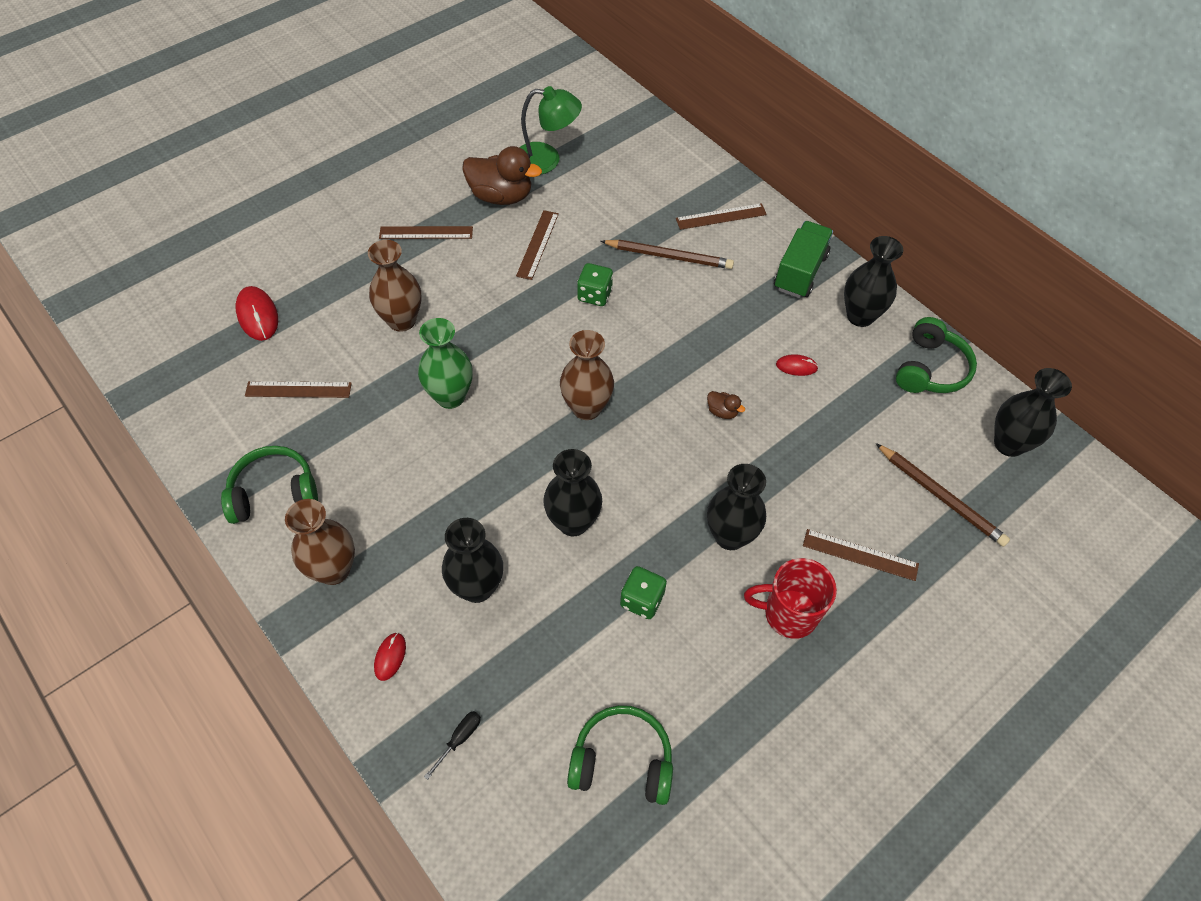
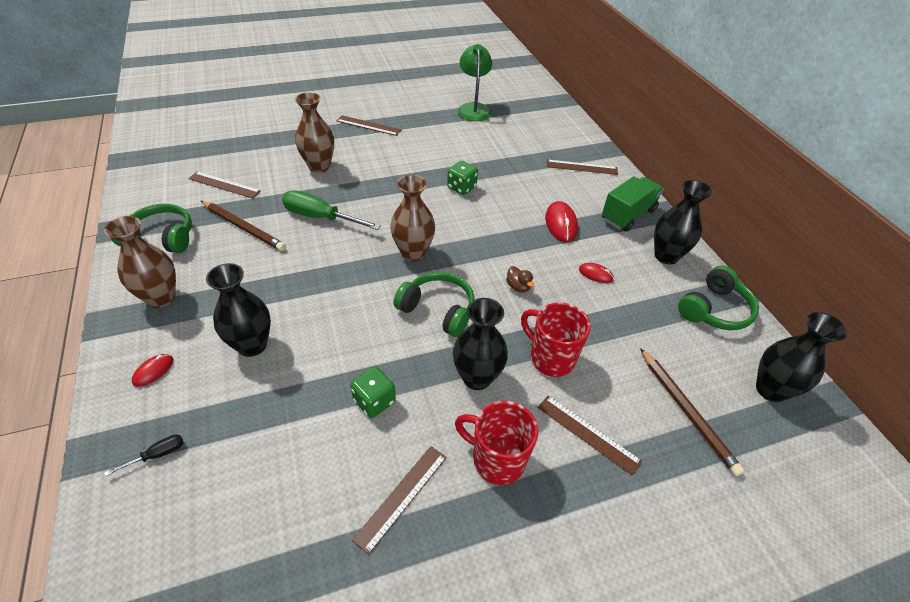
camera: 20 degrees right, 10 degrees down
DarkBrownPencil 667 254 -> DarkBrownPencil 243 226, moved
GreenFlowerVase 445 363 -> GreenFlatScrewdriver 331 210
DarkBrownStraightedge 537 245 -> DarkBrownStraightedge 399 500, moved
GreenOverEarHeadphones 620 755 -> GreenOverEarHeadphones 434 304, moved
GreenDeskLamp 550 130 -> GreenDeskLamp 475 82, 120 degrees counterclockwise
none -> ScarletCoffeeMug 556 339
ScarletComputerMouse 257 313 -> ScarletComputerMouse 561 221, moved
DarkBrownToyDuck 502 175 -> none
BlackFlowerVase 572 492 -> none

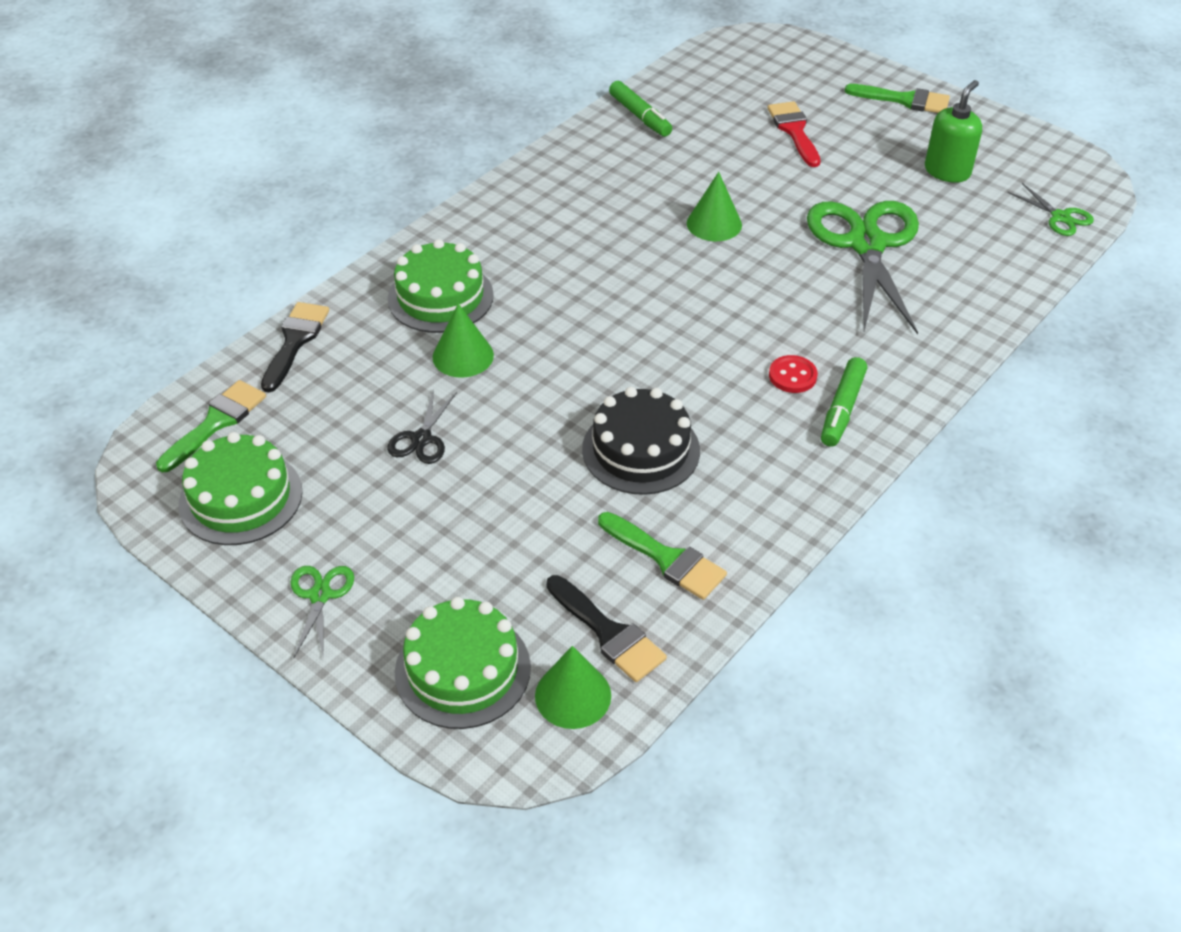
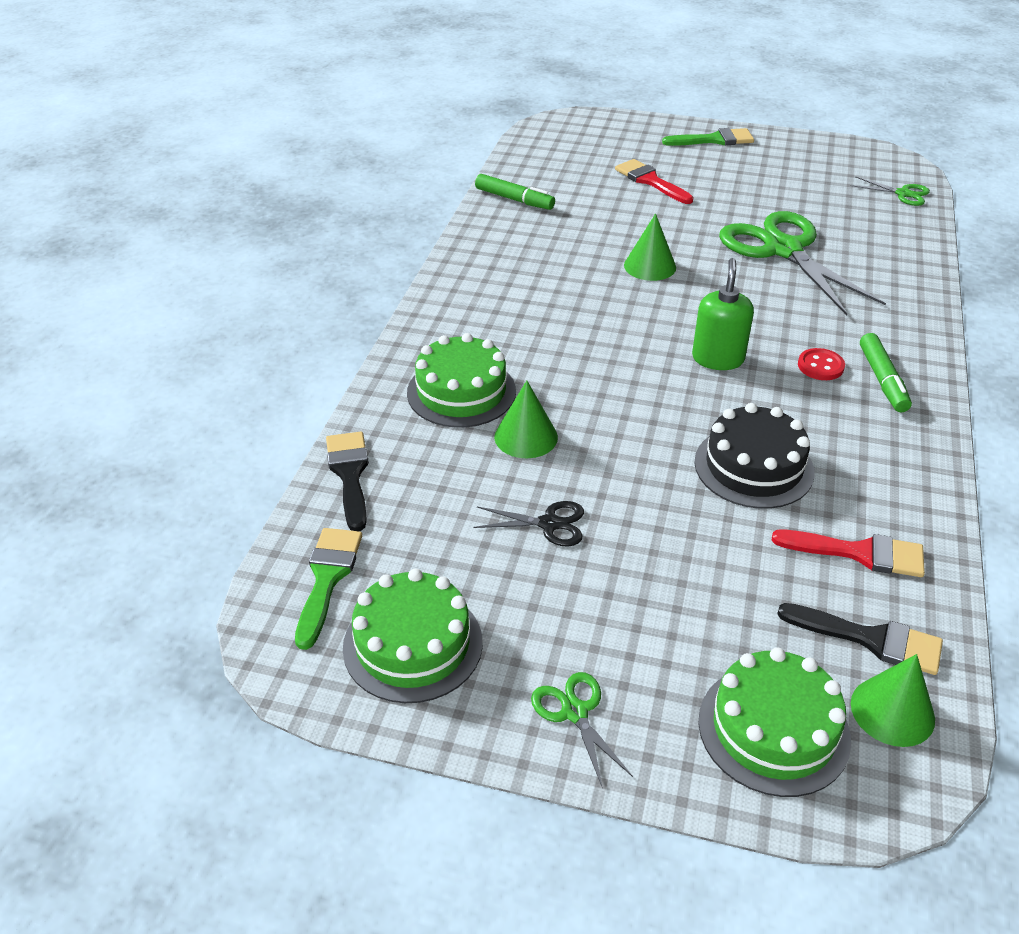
camera: 25 degrees left, 5 degrees down
BlackShears 422 426 -> BlackShears 528 524, 75 degrees counterclockwise
GreenSoapDispenser 953 131 -> GreenSoapDispenser 723 314, moved
GreenPaintbrush 662 556 -> ScarletPaintbrush 848 553

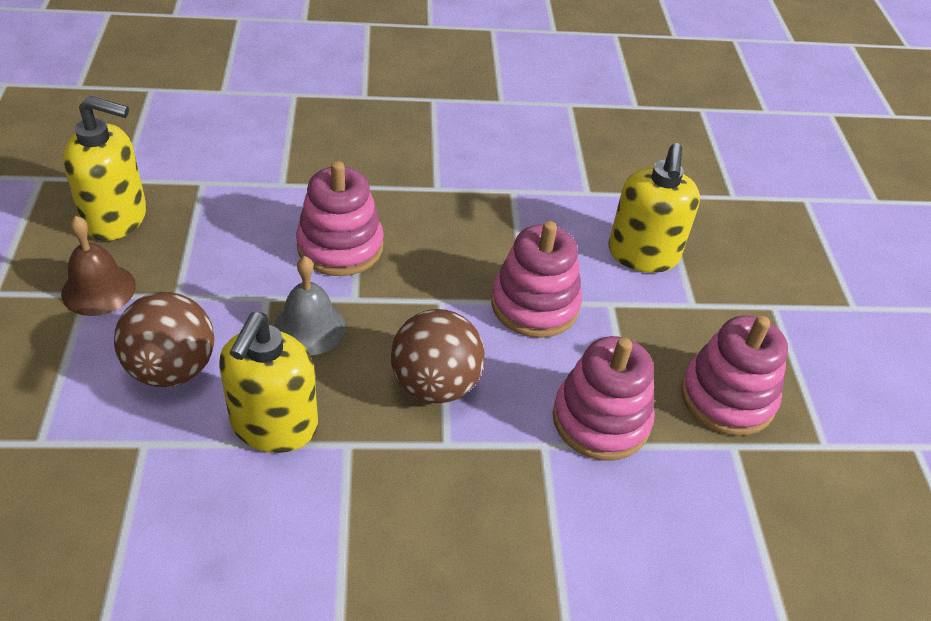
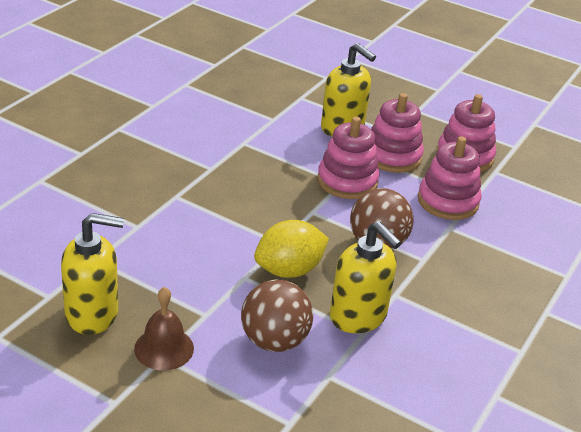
camera: 55 degrees left, 10 degrees down
YellowSoapDispenser 105 168 -> YellowSoapDispenser 92 274, 45 degrees clockwise
AshGreyBell 310 305 -> YellowLemon 291 249
PinkStackingToy 340 218 -> PinkStackingToy 397 133, moved

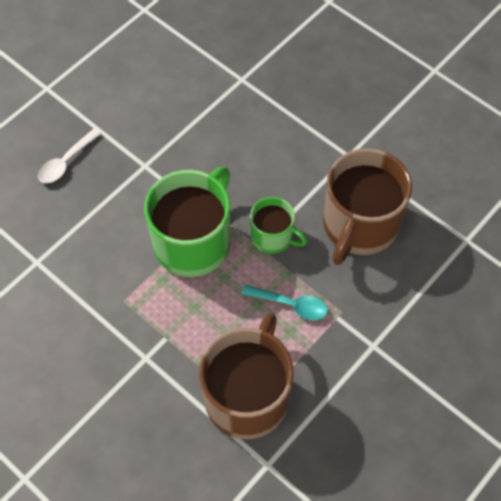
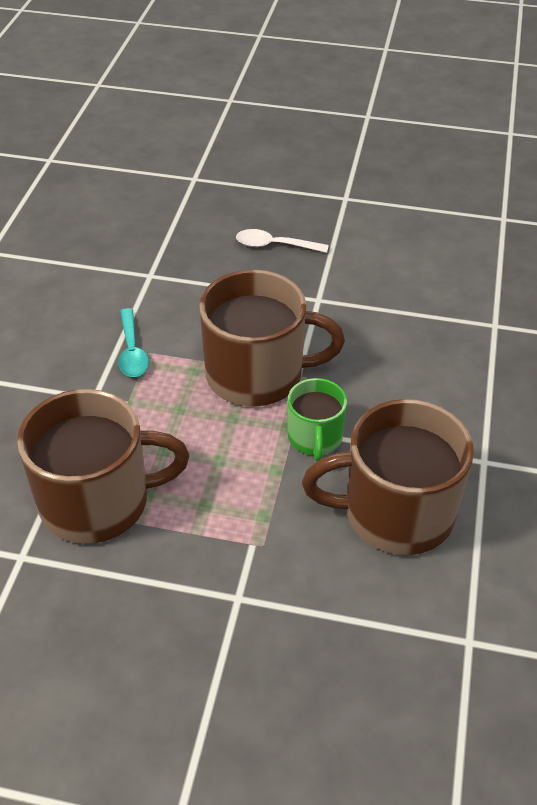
camera: 60 degrees right, 15 degrees down
TealTablespoon 285 302 -> TealTablespoon 133 342, moved
GreenCoffeeMug 187 221 -> DarkBrownCoffeeMug 272 338

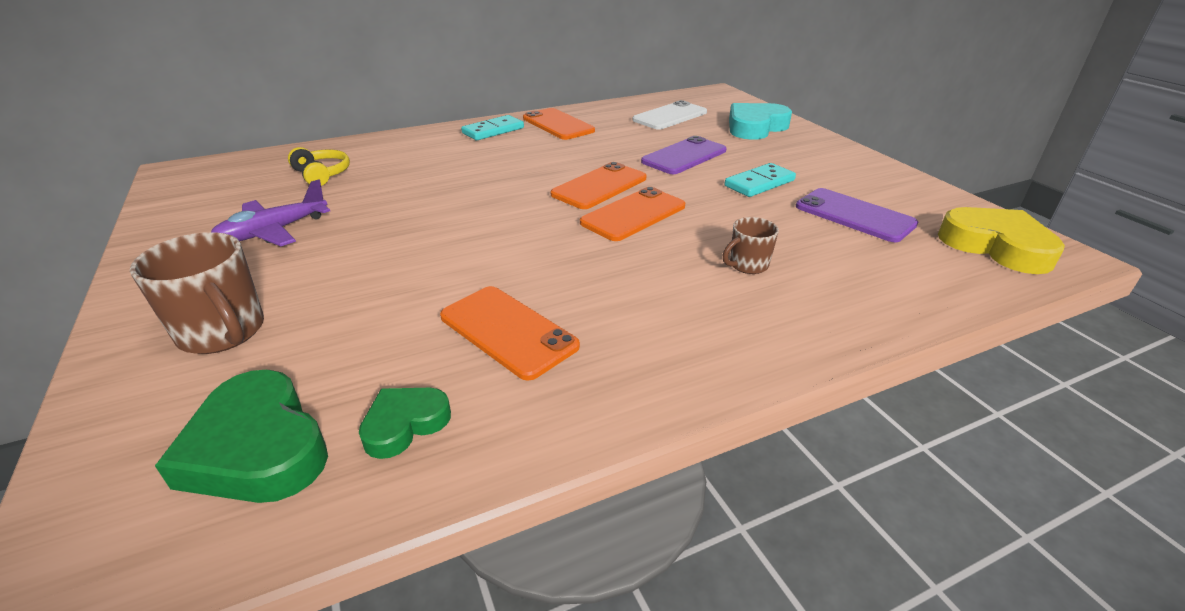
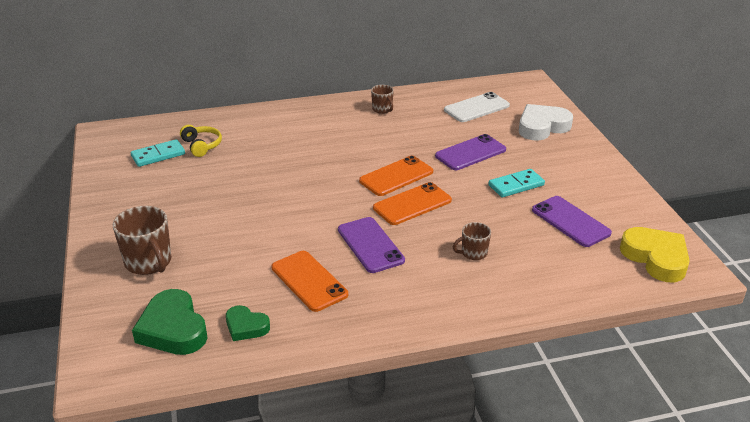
camera: 10 degrees right, 0 degrees up
TealDomino 492 127 -> TealDomino 158 153, moved
GreenHeartShape 405 423 -> GreenHeartShape 248 323, 120 degrees counterclockwise
none -> VioletMobilePhone 371 245
BrightOrangeMobilePhone 559 124 -> DarkBrownCoffeeMug 382 99
TealHeartShape 760 121 -> PureWhiteHeartShape 546 122
VioletToyPlane 270 213 -> none

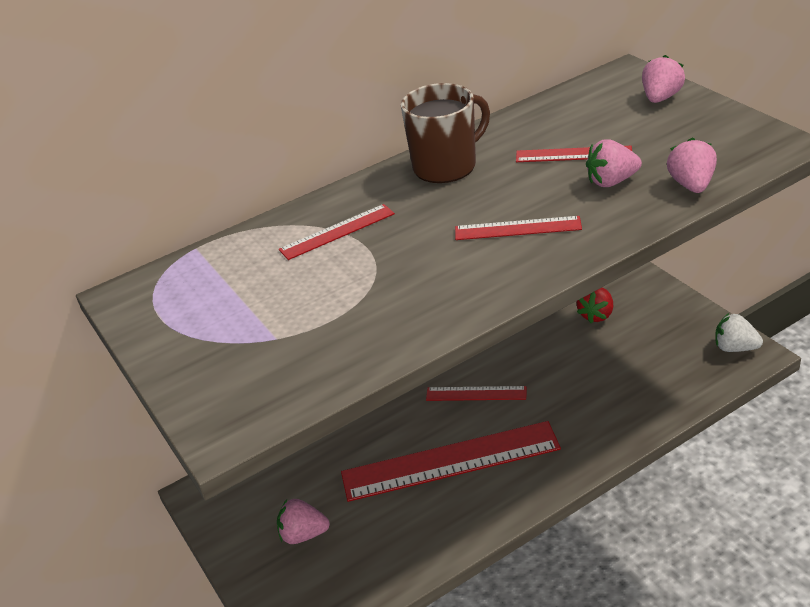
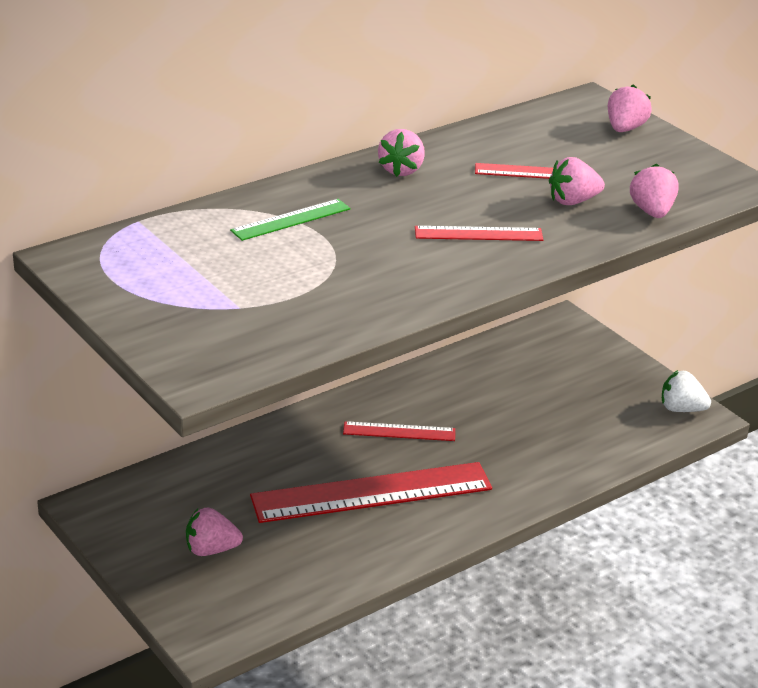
camera: 10 degrees left, 5 degrees down
ScarletStraightedge 337 232 -> GreenStraightedge 290 220
DarkBrownCoffeeMug 445 133 -> PinkStrawberry 401 153
ScarletStrawberry 595 305 -> none

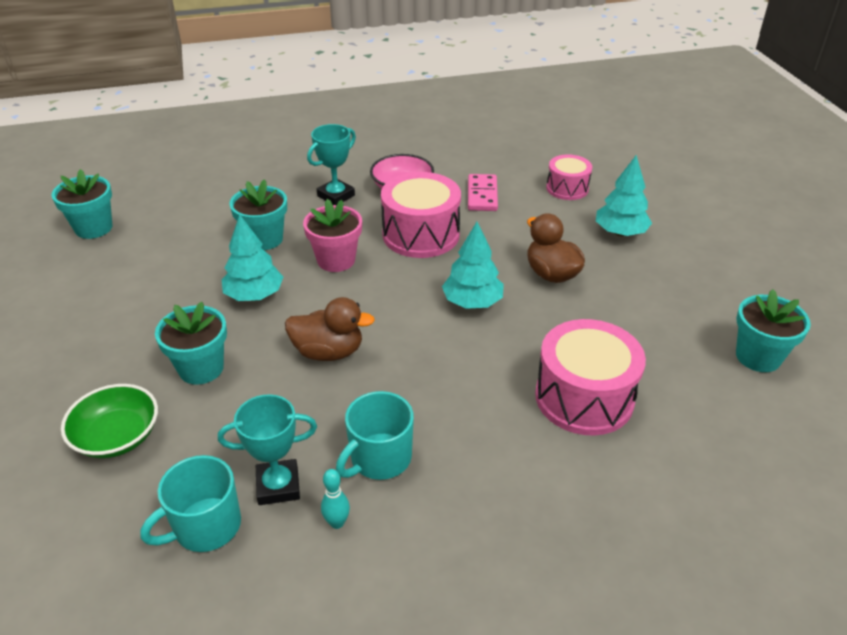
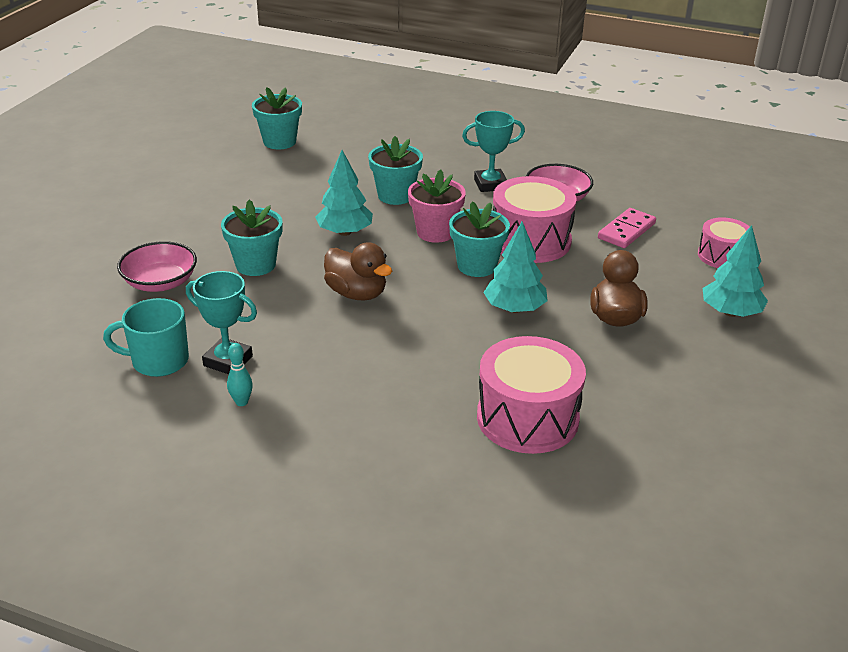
camera: 35 degrees right, 5 degrees down
GreenDeepDish 109 421 -> PinkDeepDish 157 266
TealFlowerPot 773 330 -> TealFlowerPot 479 239, moved
TealCoffeeMug 375 435 -> none

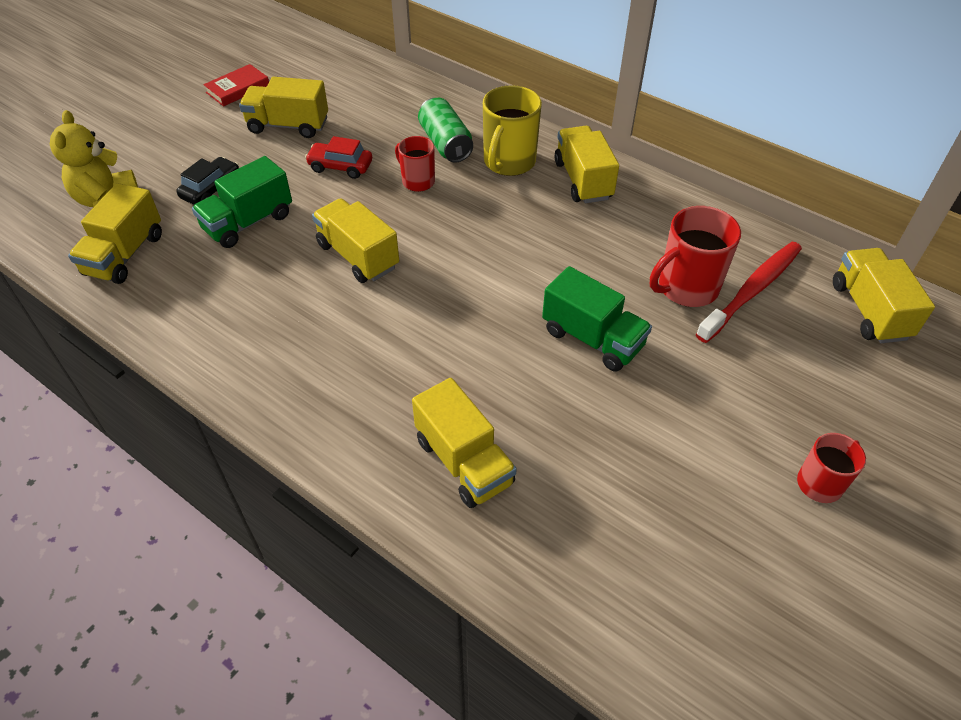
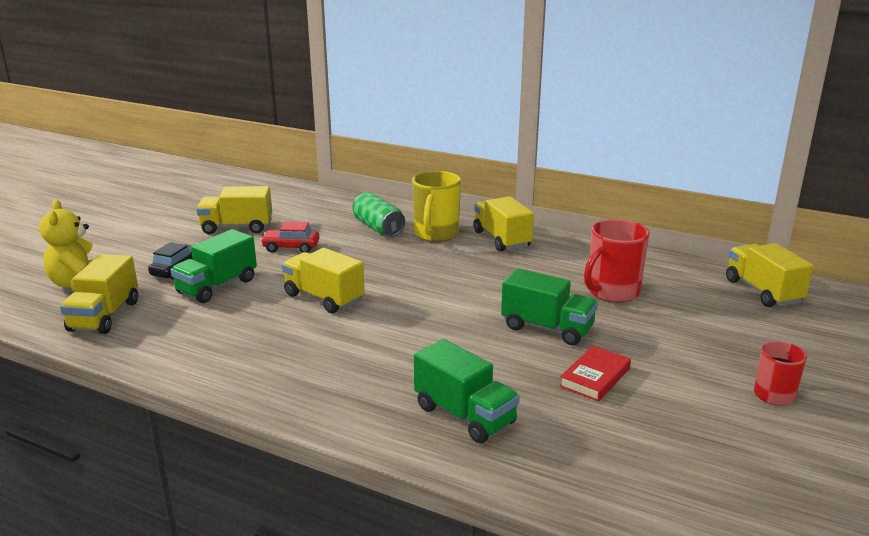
camera: 10 degrees left, 25 degrees down
YellowTruck 464 443 -> GreenTruck 467 391
ScarletHardback 236 85 -> ScarletHardback 595 374, moved
ScarletCoffeeMug 415 164 -> none
ScarletToothbrush 749 292 -> none

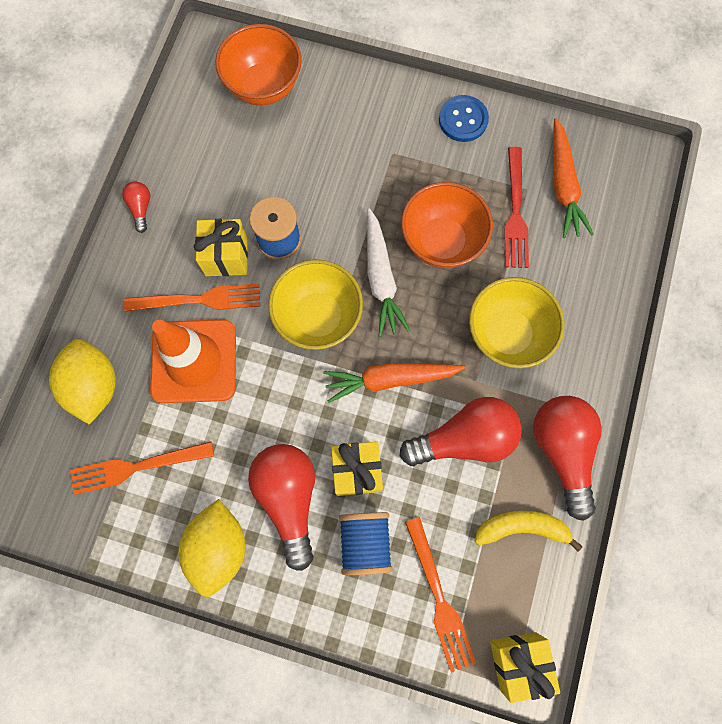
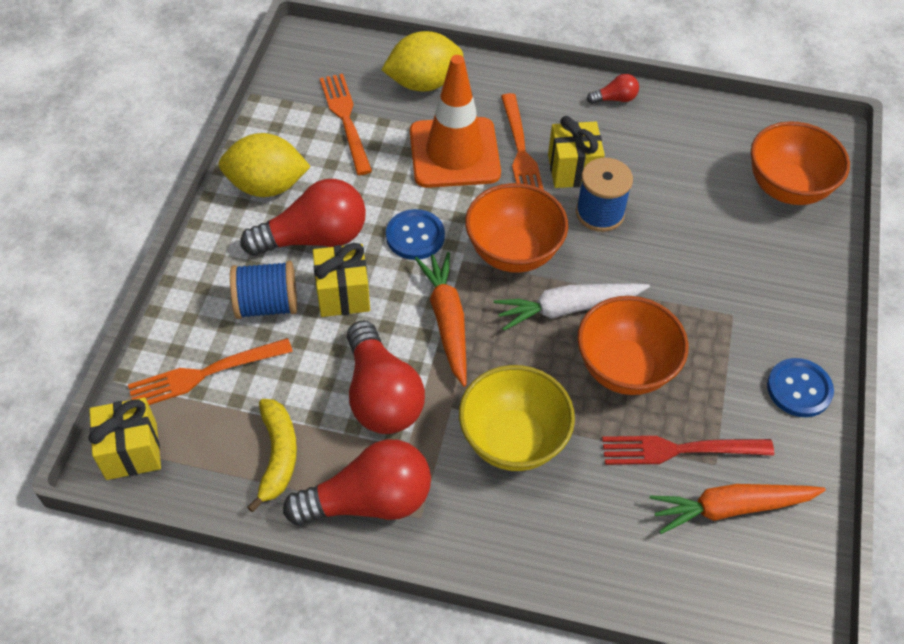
camera: 85 degrees right, 20 degrees down
none -> BlueButton 415 234
YellowDeepDish 315 305 -> BrightOrangeDeepDish 516 228

